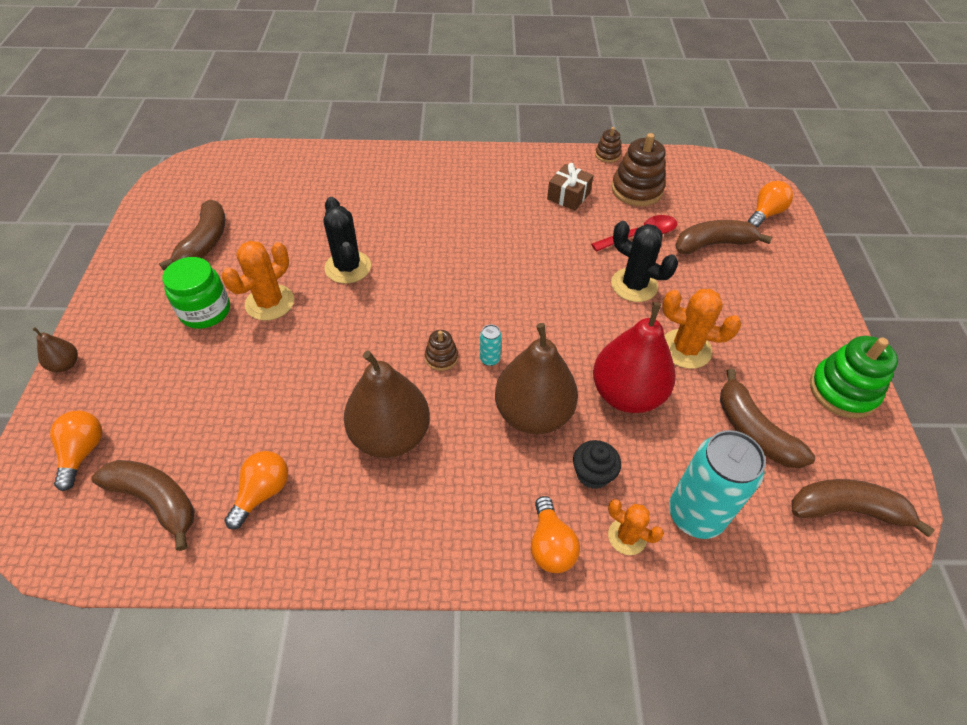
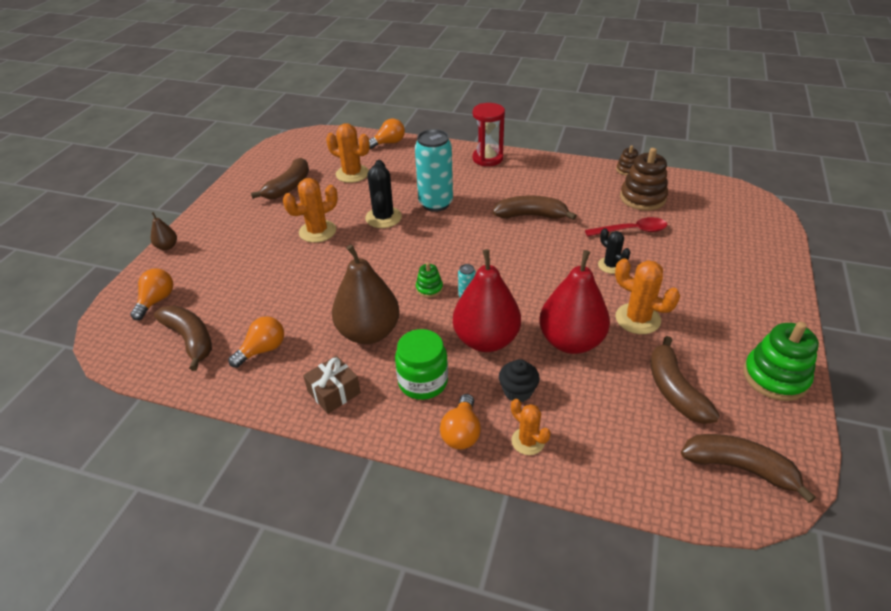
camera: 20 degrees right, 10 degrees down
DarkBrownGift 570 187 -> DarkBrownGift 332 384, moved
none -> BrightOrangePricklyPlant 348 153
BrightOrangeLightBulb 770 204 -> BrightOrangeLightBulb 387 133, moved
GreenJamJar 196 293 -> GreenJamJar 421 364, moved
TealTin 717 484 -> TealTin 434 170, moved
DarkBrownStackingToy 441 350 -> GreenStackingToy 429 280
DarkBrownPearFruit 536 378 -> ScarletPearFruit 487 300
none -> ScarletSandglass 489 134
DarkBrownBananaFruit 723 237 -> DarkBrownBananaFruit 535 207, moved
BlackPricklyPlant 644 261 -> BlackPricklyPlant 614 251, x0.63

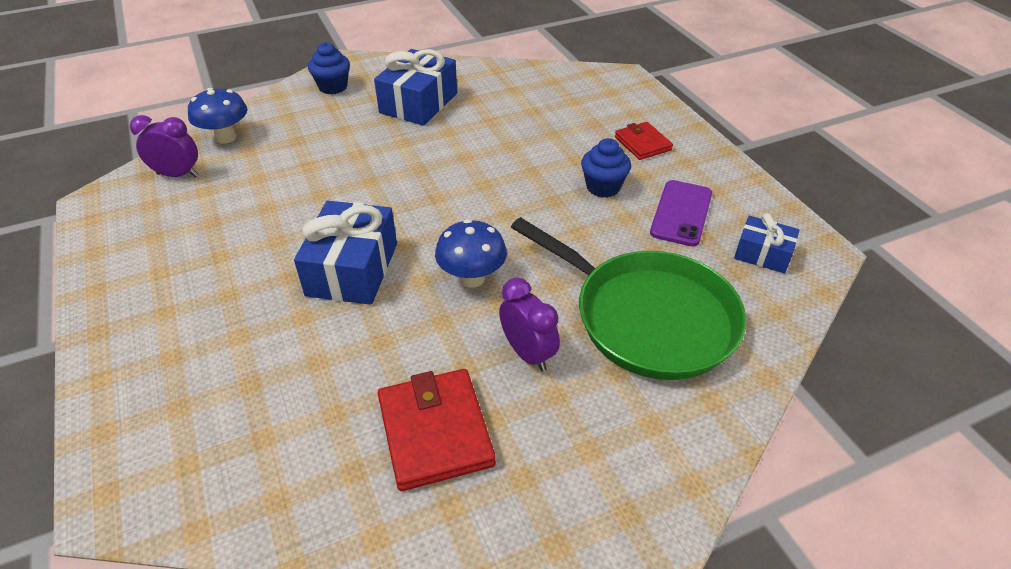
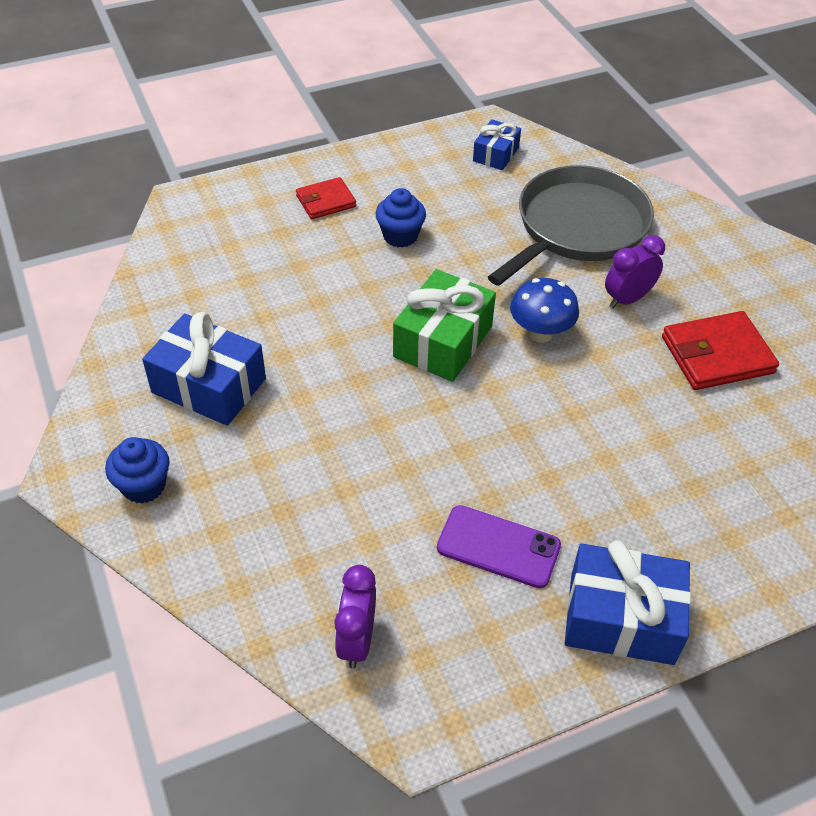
camera: 90 degrees left, 5 degrees up
none -> GreenGift 444 325
VioletMobilePhone 681 213 -> VioletMobilePhone 499 546, moved
GreenPan 628 298 -> AshGreyPan 571 225
BlueGift 345 253 -> BlueGift 628 602, moved
BlueToadstool 217 116 -> none

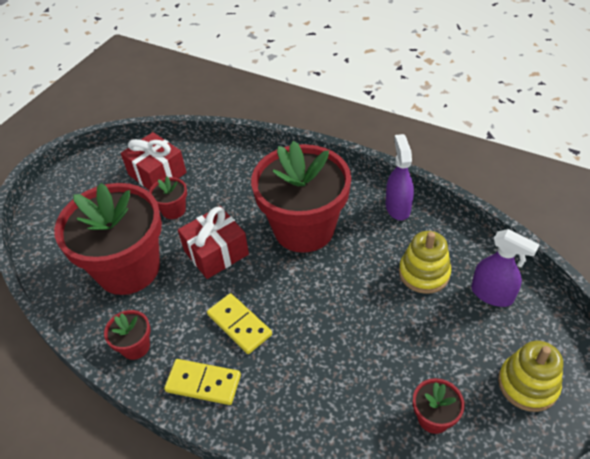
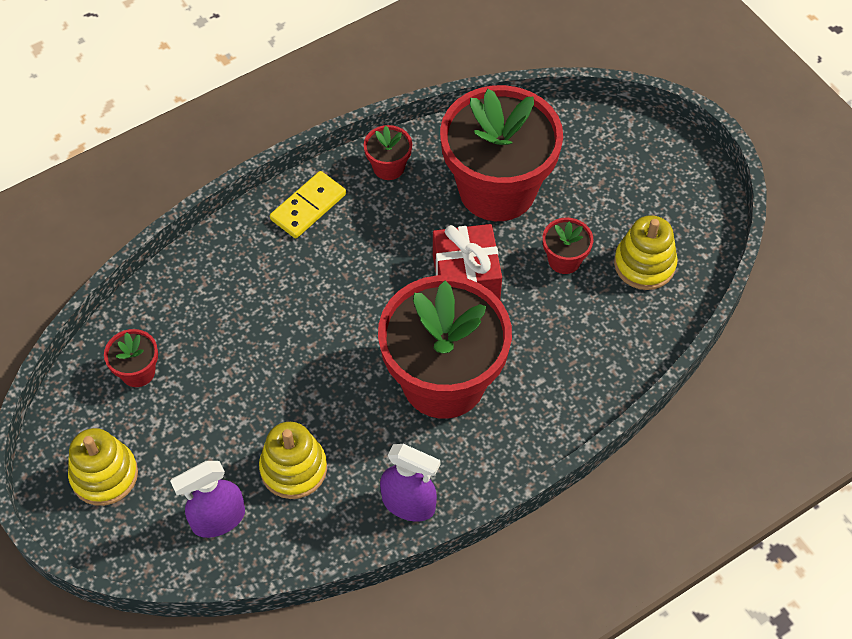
camera: 115 degrees right, 10 degrees up
ScarletGift 154 161 -> YellowStackingToy 646 252
YellowDomino 239 323 -> none

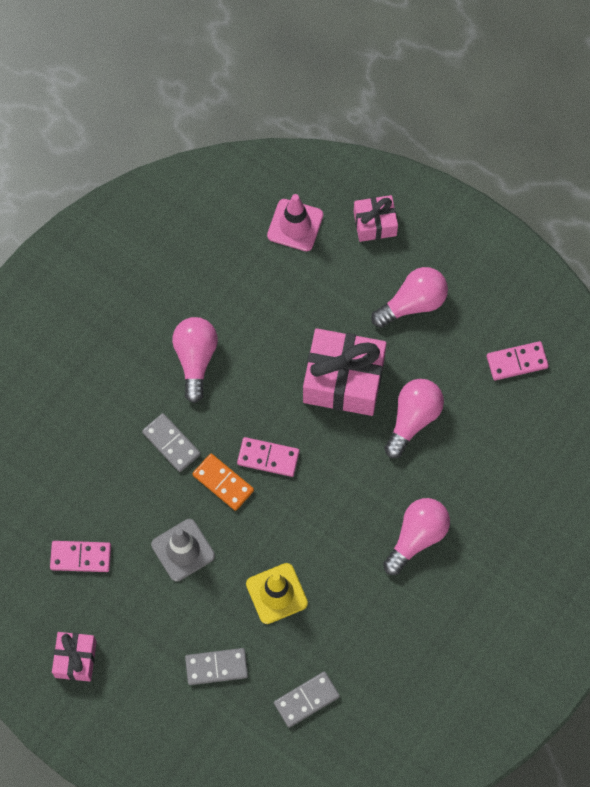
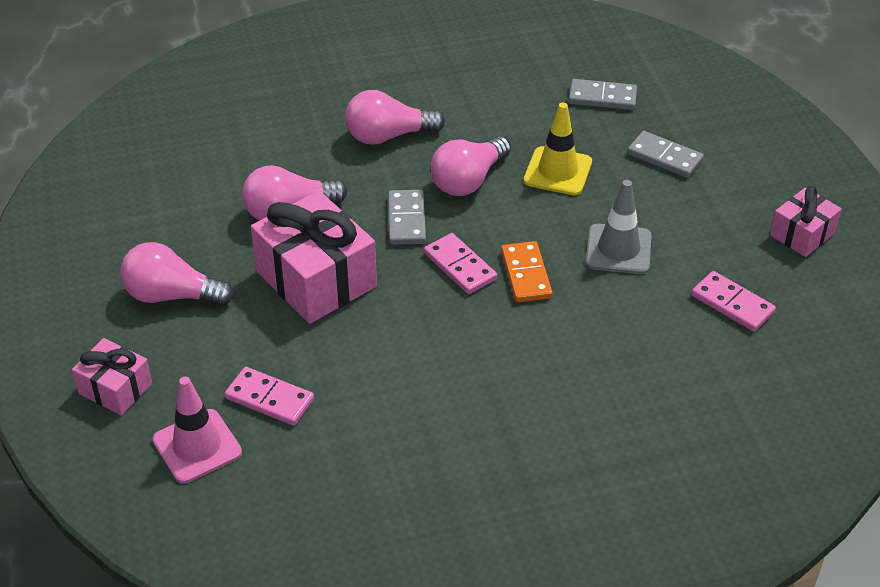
camera: 140 degrees left, 25 degrees down
PinkDomino 518 361 -> PinkDomino 269 396, moved
AshGreyDomino 171 442 -> AshGreyDomino 407 217, moved
PinkLightBulb 195 360 -> PinkLightBulb 471 166, moved

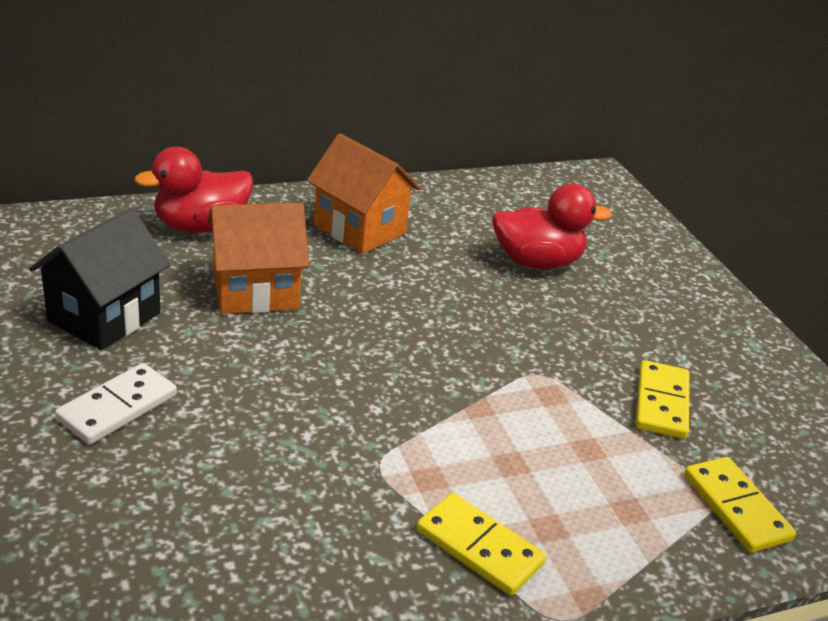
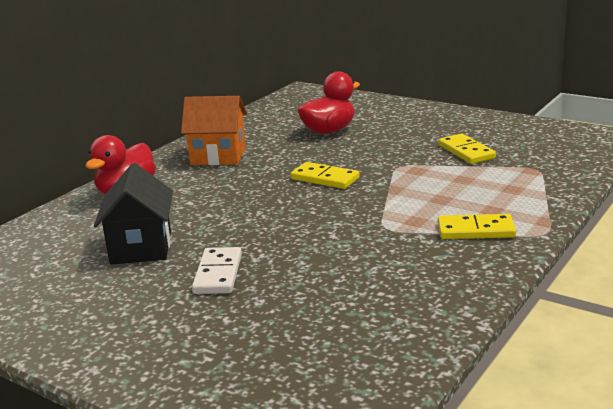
camera: 30 degrees left, 10 degrees down
YellowDomino 740 505 -> YellowDomino 325 175, moved
BrightOrangeHouse 258 258 -> none

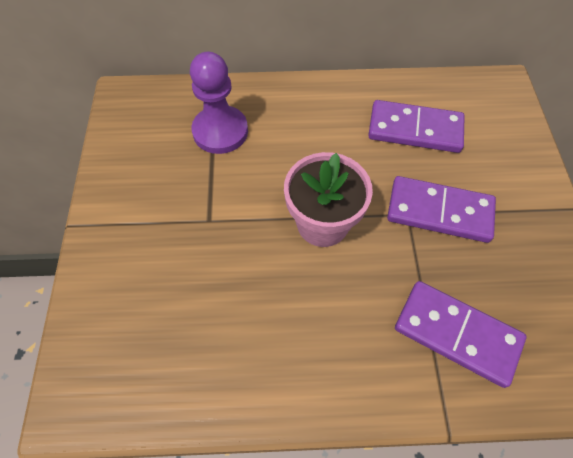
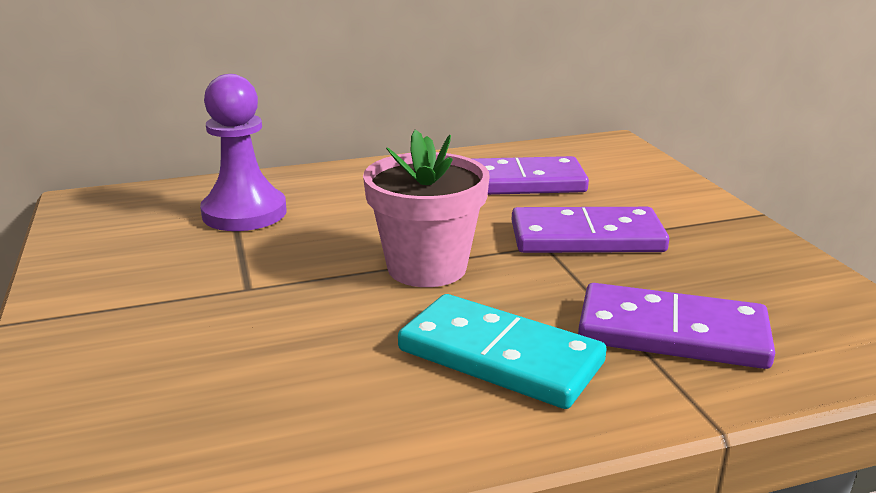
camera: 15 degrees left, 35 degrees down
none -> TealDomino 502 351

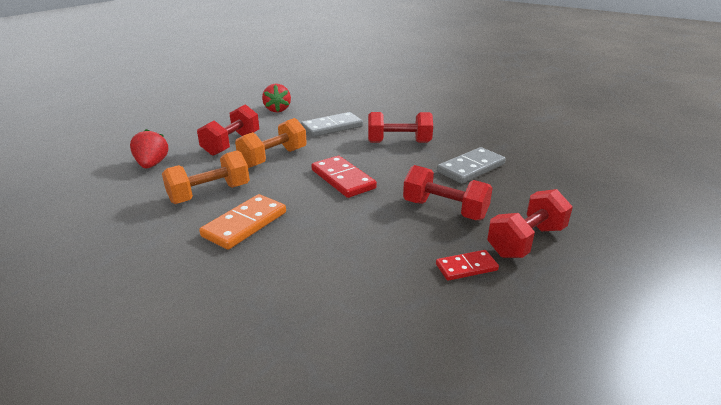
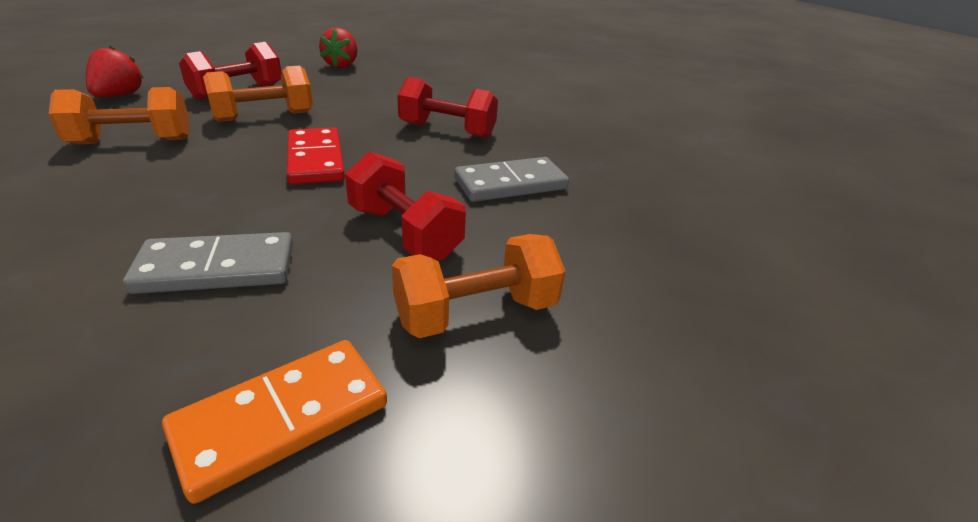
camera: 15 degrees right, 5 degrees up
AshGreyDomino 332 124 -> AshGreyDomino 208 263, moved
BrightOrangeDomino 242 222 -> BrightOrangeDomino 274 422, moved
ScarletDumbbell 530 223 -> BrightOrangeDumbbell 479 286
ScarletDomino 467 265 -> none

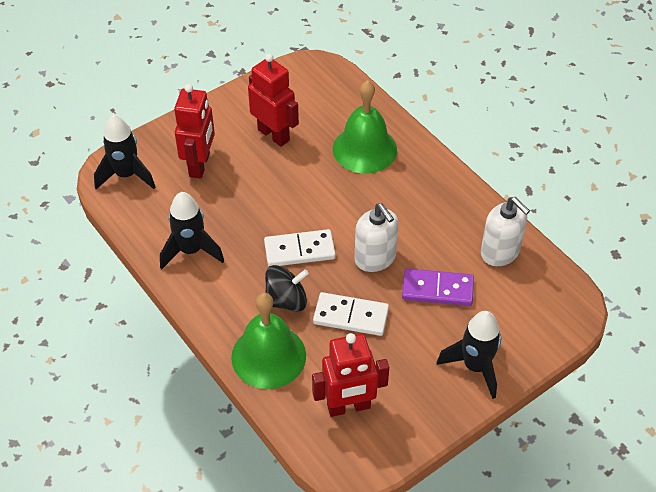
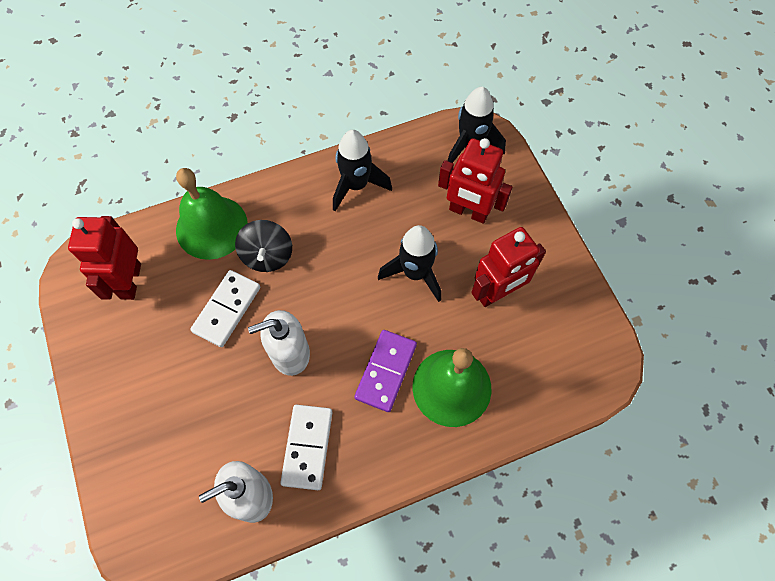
camera: 105 degrees right, 15 degrees up
PureWhiteDomino 300 247 -> PureWhiteDomino 306 447, moved
VioletDomino 438 287 -> VioletDomino 385 371, moved
BlackRocket 469 355 -> BlackRocket 409 263, moved

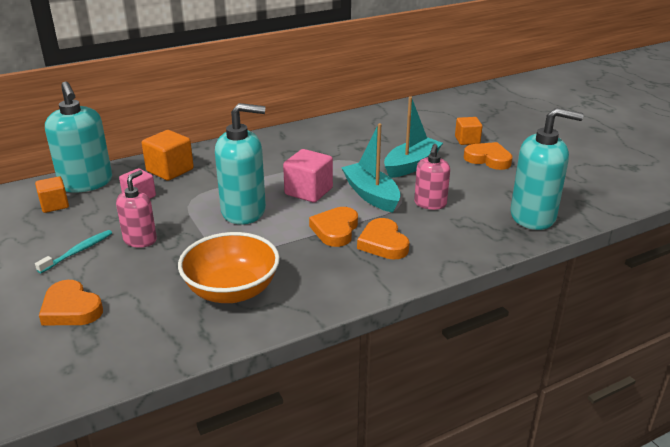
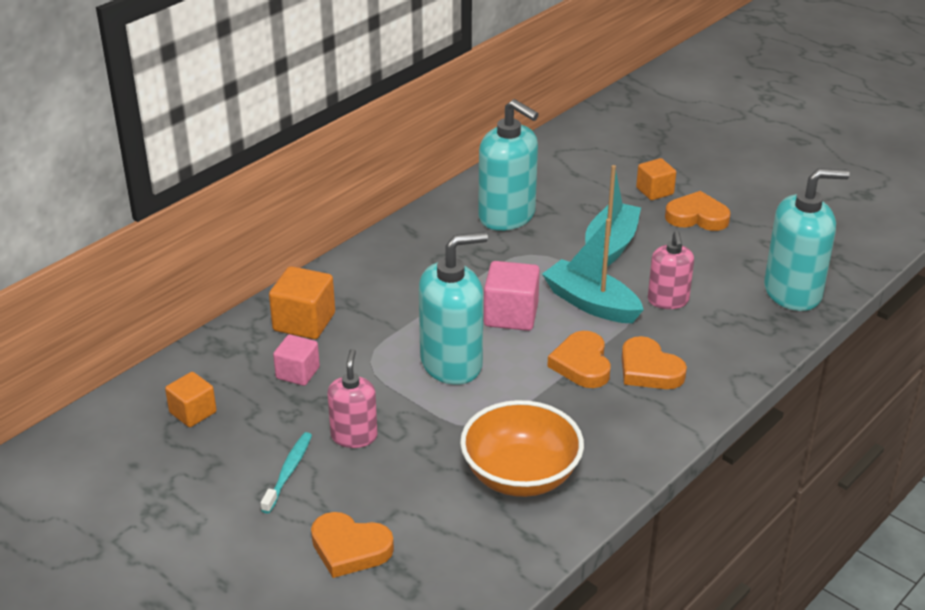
camera: 20 degrees left, 5 degrees up
TealSoapDispenser 78 137 -> TealSoapDispenser 508 165, moved

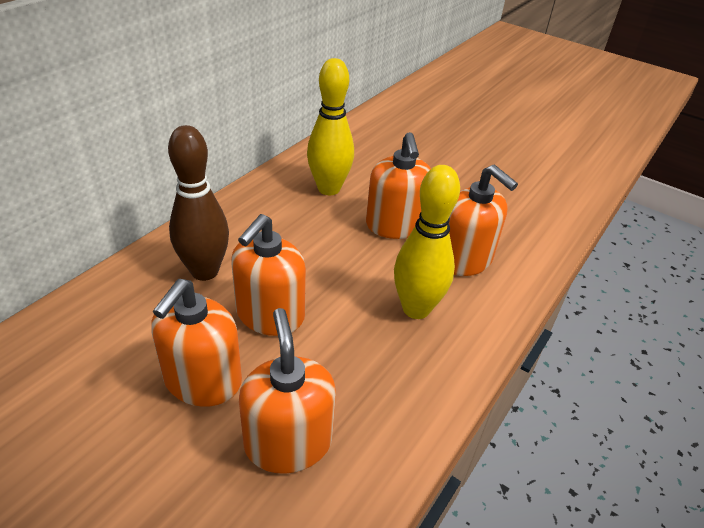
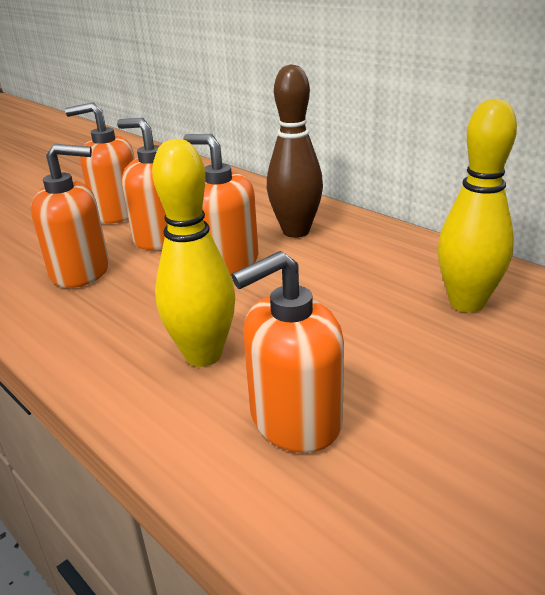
camera: 105 degrees right, 10 degrees down
BrightOrangeSoapDispenser 398 185 -> BrightOrangeSoapDispenser 100 162, moved

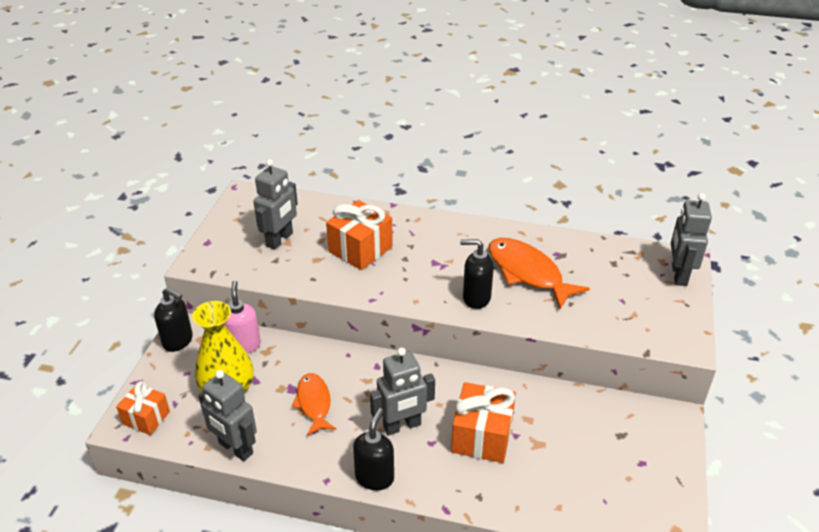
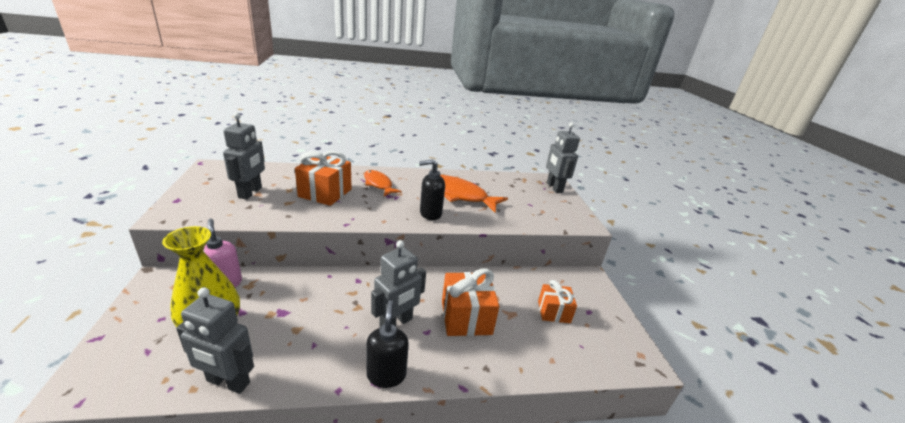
camera: 25 degrees left, 10 degrees down
BrightOrangeFish 314 404 -> BrightOrangeFish 383 183, moved
BrightOrangeGift 143 408 -> BrightOrangeGift 557 301, moved
BlackSoapDispenser 173 320 -> none

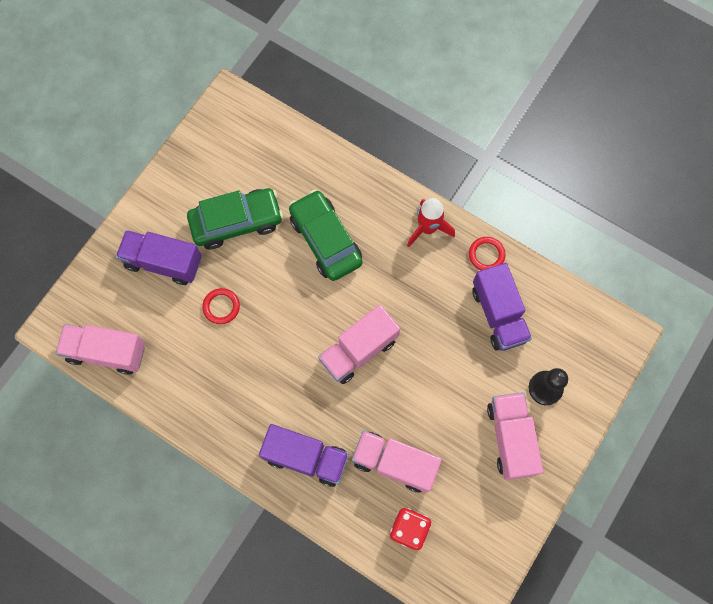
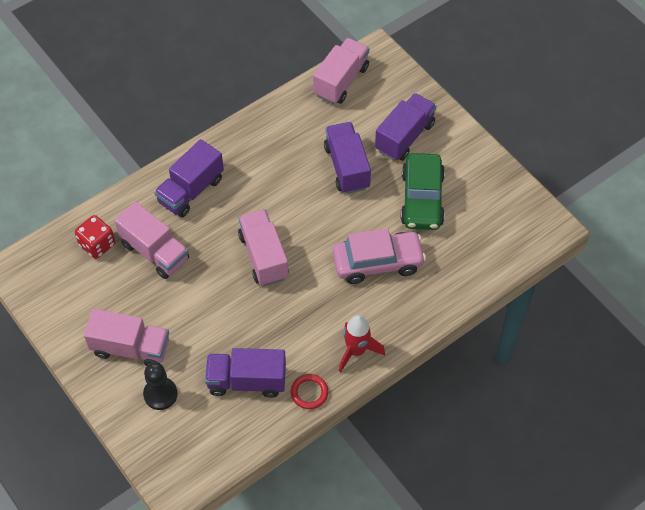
camera: 110 degrees right, 15 degrees down
PinkTruck 397 461 -> PinkTruck 151 240, 90 degrees clockwise
ScarletTorus 221 306 -> VioletTruck 347 158
GreenCar 326 235 -> PinkCar 379 256

